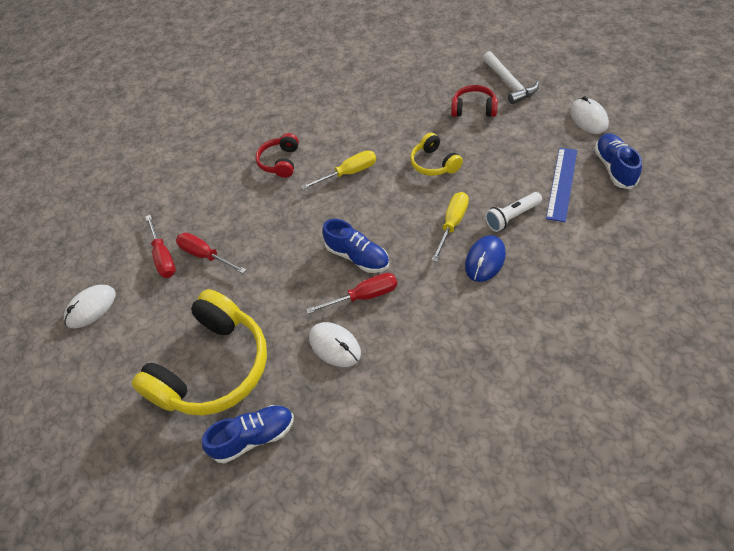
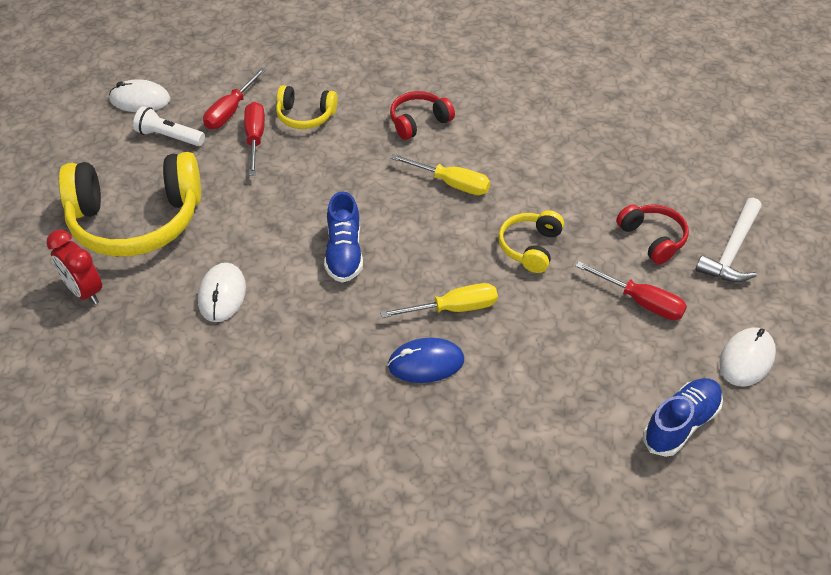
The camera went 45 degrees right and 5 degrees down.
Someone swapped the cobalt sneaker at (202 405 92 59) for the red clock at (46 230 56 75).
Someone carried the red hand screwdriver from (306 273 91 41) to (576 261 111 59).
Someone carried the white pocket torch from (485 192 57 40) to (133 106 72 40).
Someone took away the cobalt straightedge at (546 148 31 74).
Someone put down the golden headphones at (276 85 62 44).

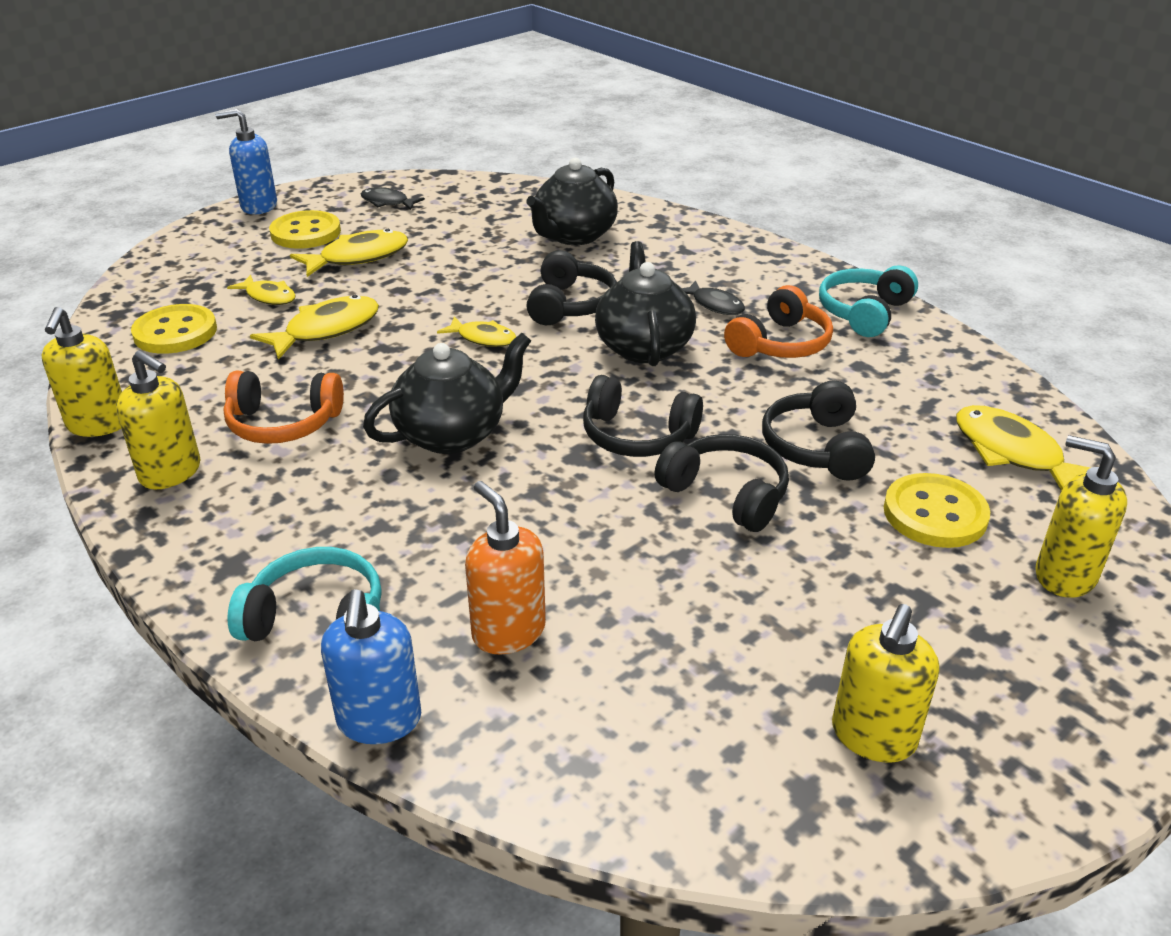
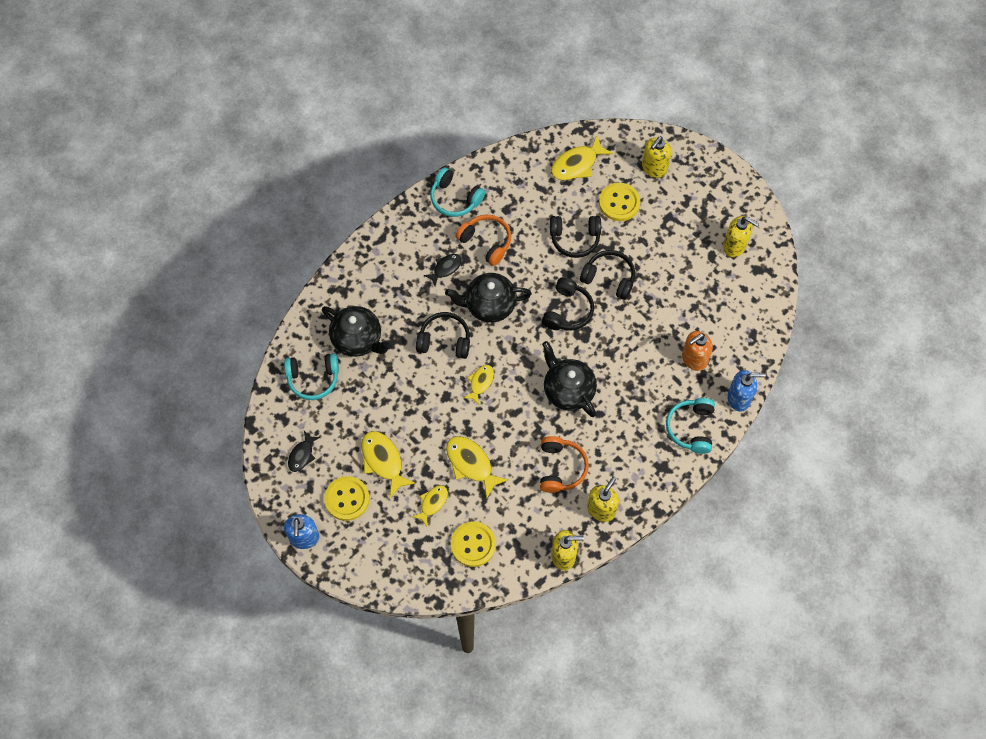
The camera went 90 degrees left and 30 degrees up.
Someone rotated the jet-black headphones at (654 434 135 98) by 75 degrees clockwise.
Someone put down the turquoise headphones at (284 353 55 47).

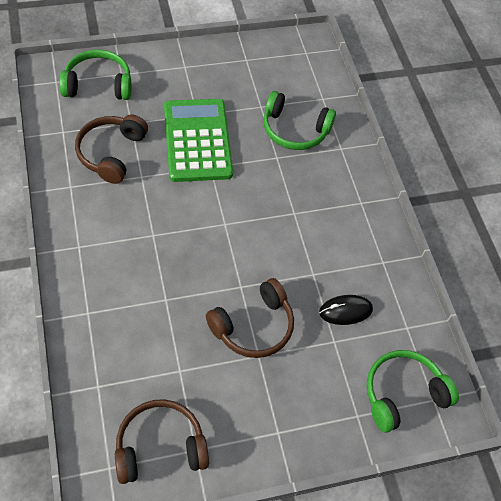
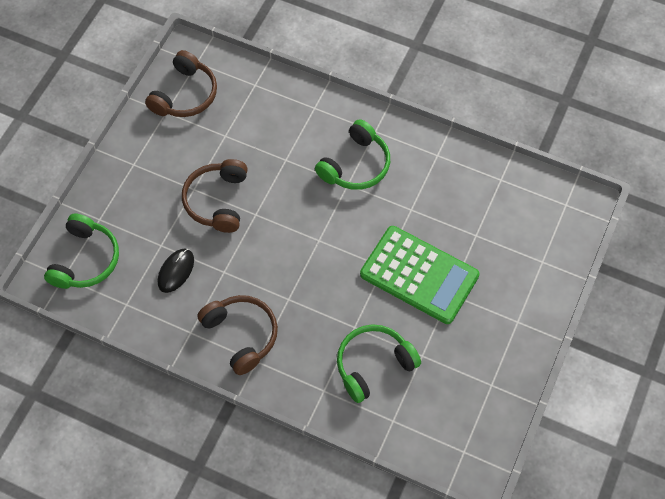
The camera went 135 degrees right and 5 degrees up.
Someone carried the emerald headphones from (59 50 72 50) to (315 119 75 71).
Someone carried the brown headphones from (75 114 73 70) to (197 295 81 80).

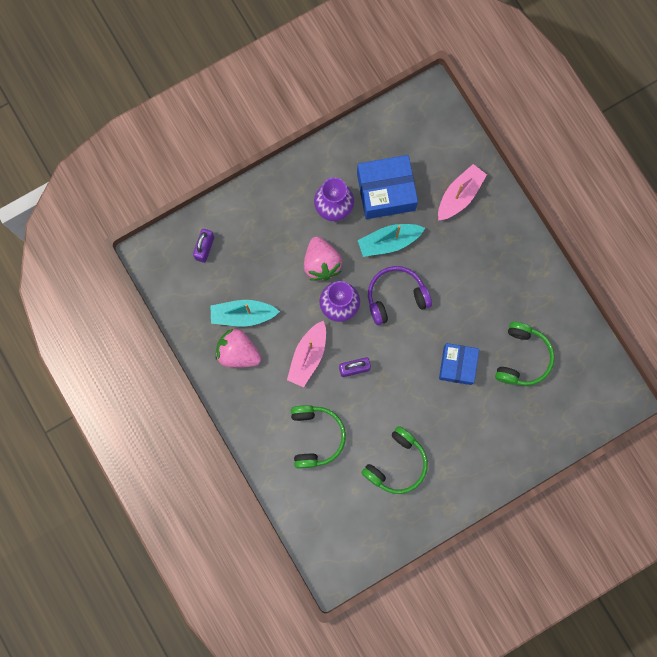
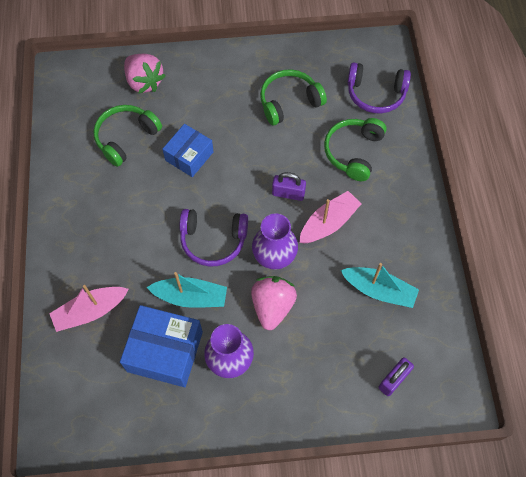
The camera went 155 degrees left and 15 degrees down.
Someone carried the rosy toy strawberry from (215 329 46 39) to (124 54 42 40).
Someone put down the purple headphones at (347 62 64 51).

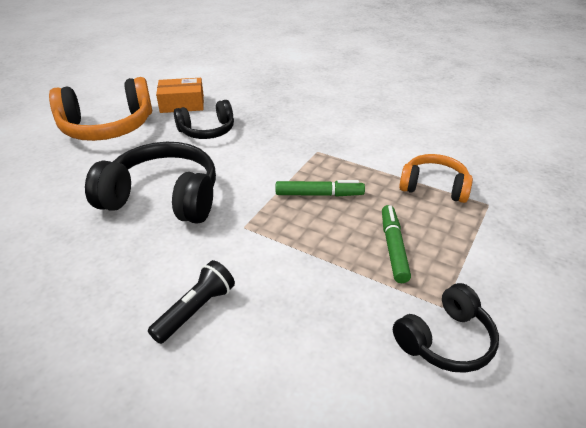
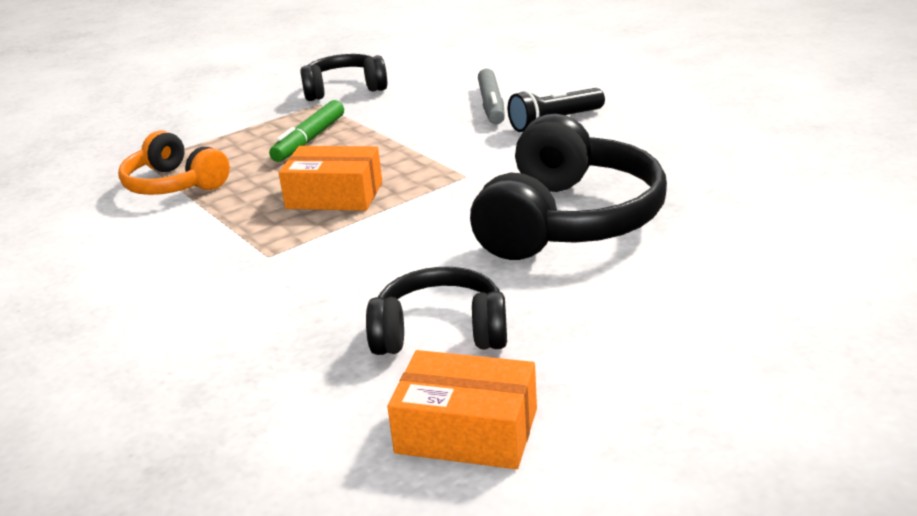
The camera went 155 degrees left and 10 degrees down.
Someone took away the orange-coloured headphones at (49 77 103 64).
Someone rotated the jet-black headphones at (85 142 131 82) by 105 degrees counterclockwise.
Someone swapped the emerald felt pen at (276 180 89 17) for the orange-coloured box at (279 146 103 65).
Someone put down the ash-grey felt pen at (478 68 27 56).

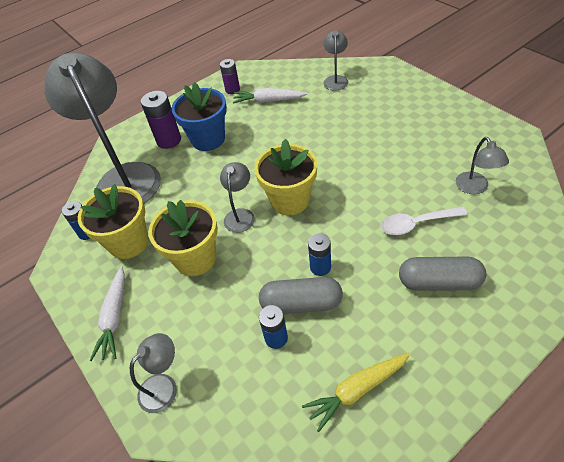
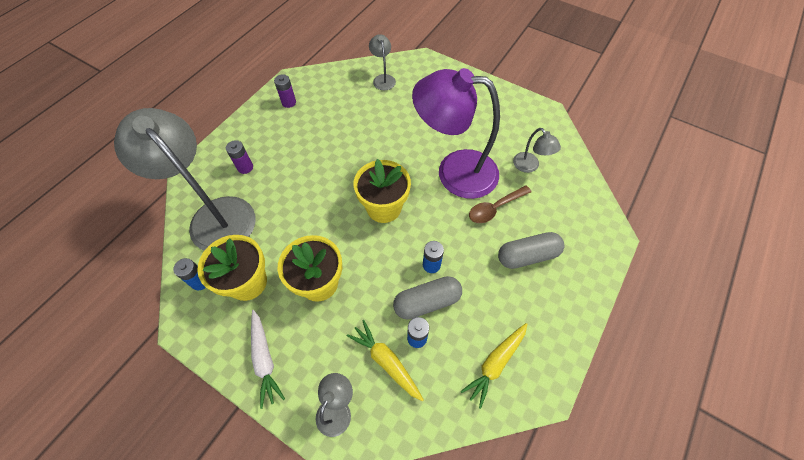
The camera went 25 degrees left and 10 degrees up.
Someone scaled the purple power cell at (141 91 40 58) by 0.65.
Someone took away the cobalt flower pot at (172 82 55 69).
Someone took away the ash-grey lamp at (220 162 35 71).
Someone took away the white toy carrot at (233 88 75 16).
Someone repainted the white spoon at (380 206 87 29), which became the brown spoon at (469 185 62 38).
Someone put down the golden toy carrot at (347 320 77 81).
Someone put down the purple lamp at (412 68 88 131).

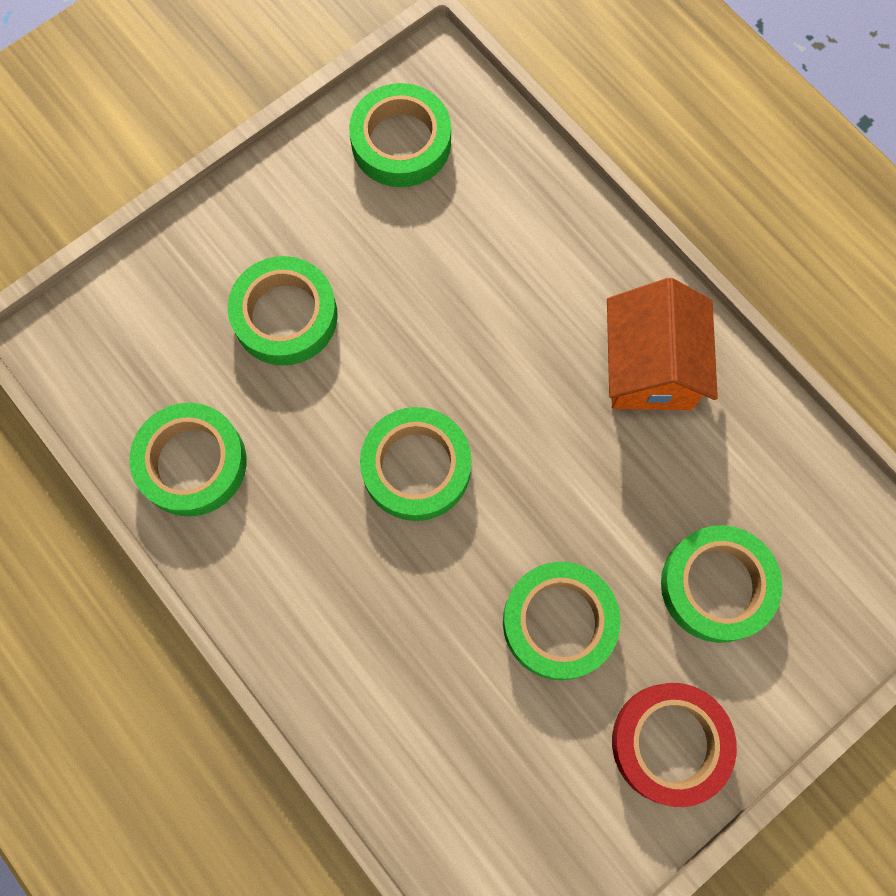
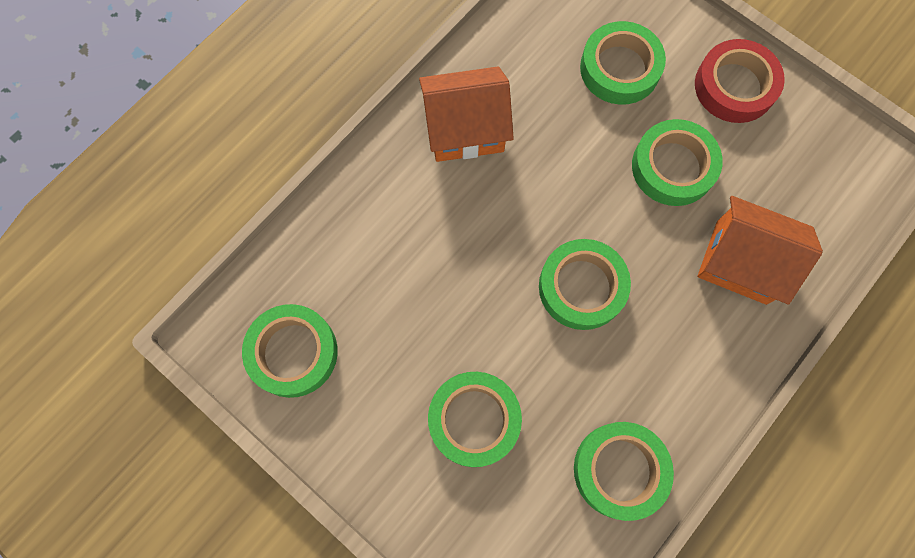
The camera went 100 degrees left and 0 degrees up.
Someone put down the orange-coloured toy house at (697 196 126 109).

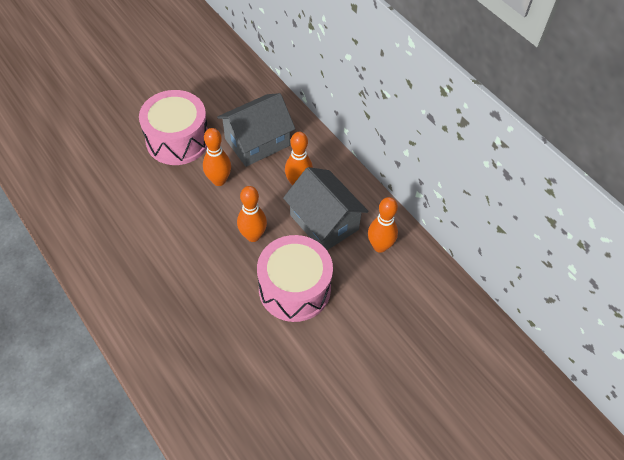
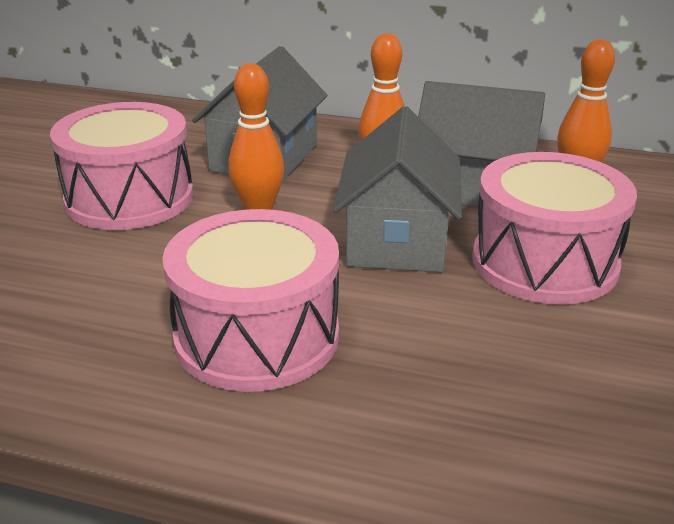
The camera went 35 degrees left and 25 degrees down.
Someone swapped the orange-coloured bowling pin at (237 186 30 56) for the ash-grey toy house at (333 106 129 166).
Someone put down the rosy toy drum at (162 209 177 183).

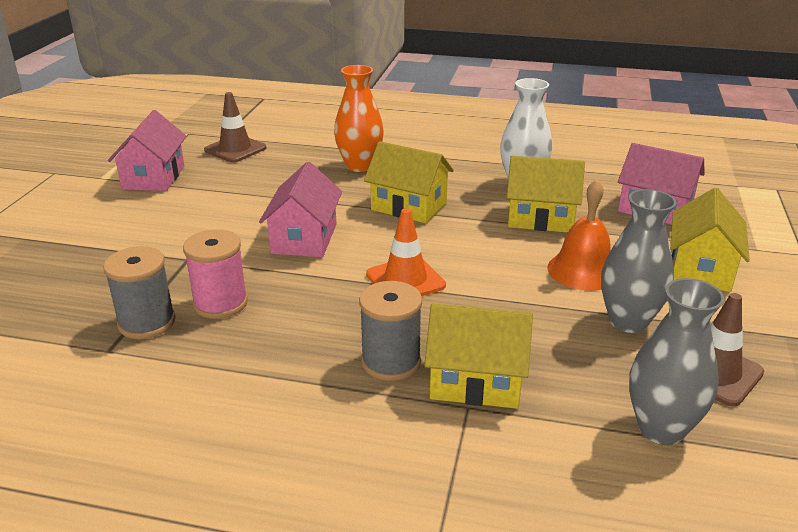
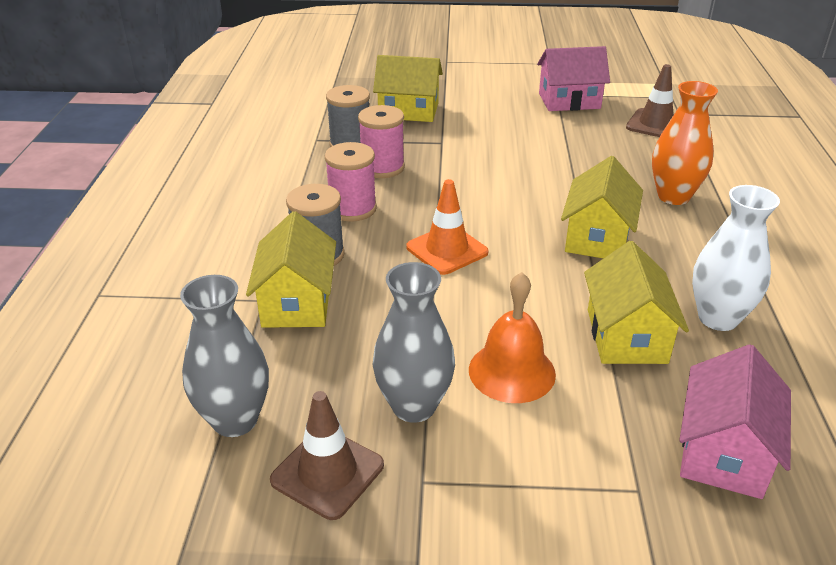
The camera went 80 degrees right and 5 degrees up.
Someone took away the rosy toy house at (259 162 83 95).
Someone carried the golden toy house from (670 188 80 104) to (373 55 70 67).
Someone put down the rosy bobbin at (325 142 52 80).

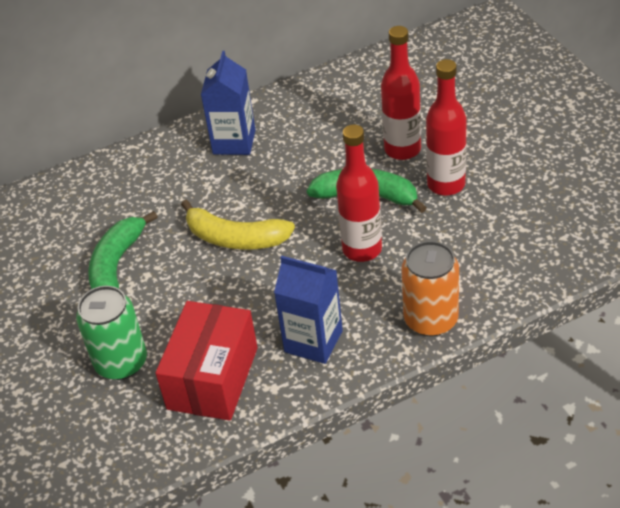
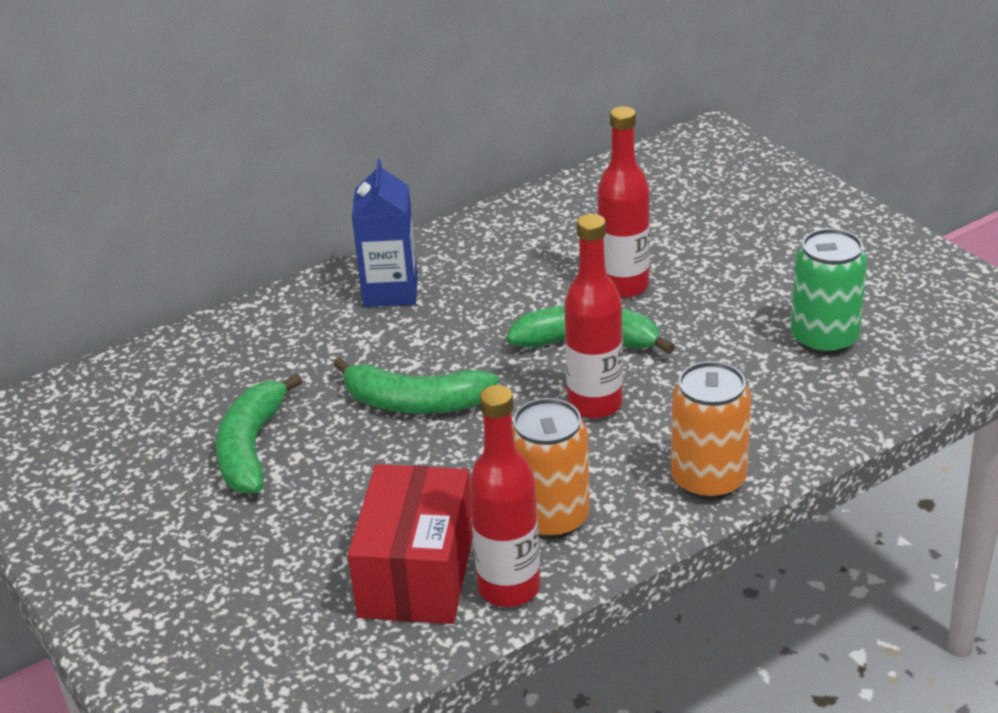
The camera went 10 degrees left and 10 degrees down.
Someone carried the emerald can from (76 286 71 94) to (791 229 76 126).
Someone repainted the golden banana fruit at (181 200 114 50), which became the emerald banana fruit at (333 357 166 56).
Someone swapped the cobalt milk carton at (274 256 69 108) for the orange-coloured can at (512 398 78 141).
Someone carried the red bottle from (426 59 41 137) to (469 385 72 222).

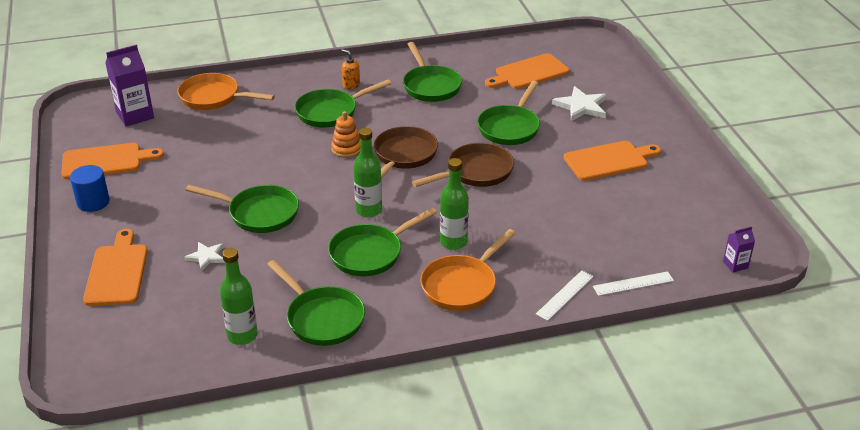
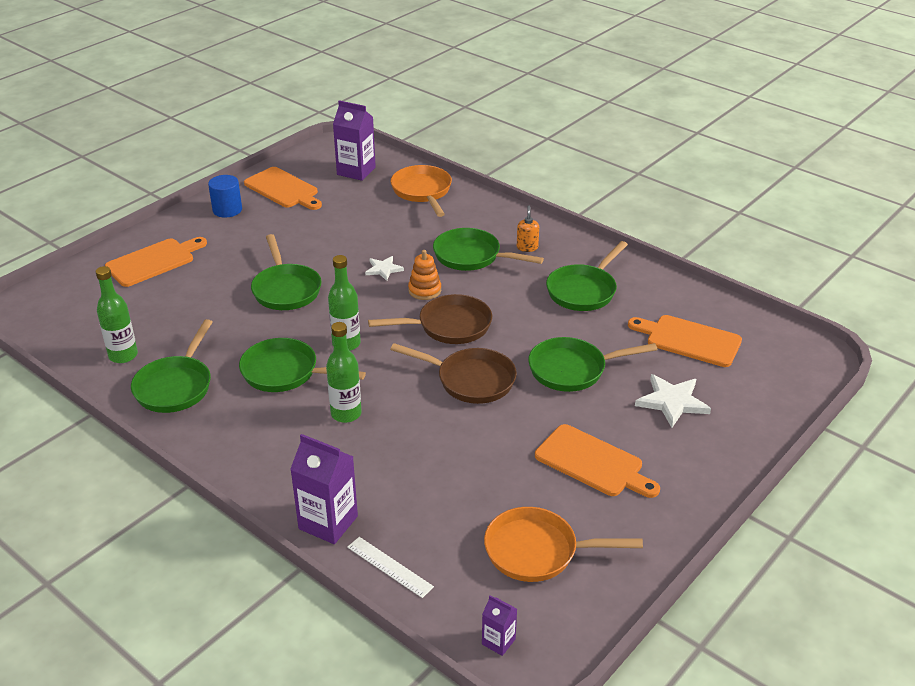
The camera went 55 degrees right and 0 degrees up.
Someone carried the white star shape from (184 242 41 29) to (365 256 39 25).
Someone carried the orange-coloured frying pan from (420 229 96 82) to (484 507 159 75).
Someone swapped the white straightedge at (536 270 58 51) for the purple milk carton at (290 434 68 110).

